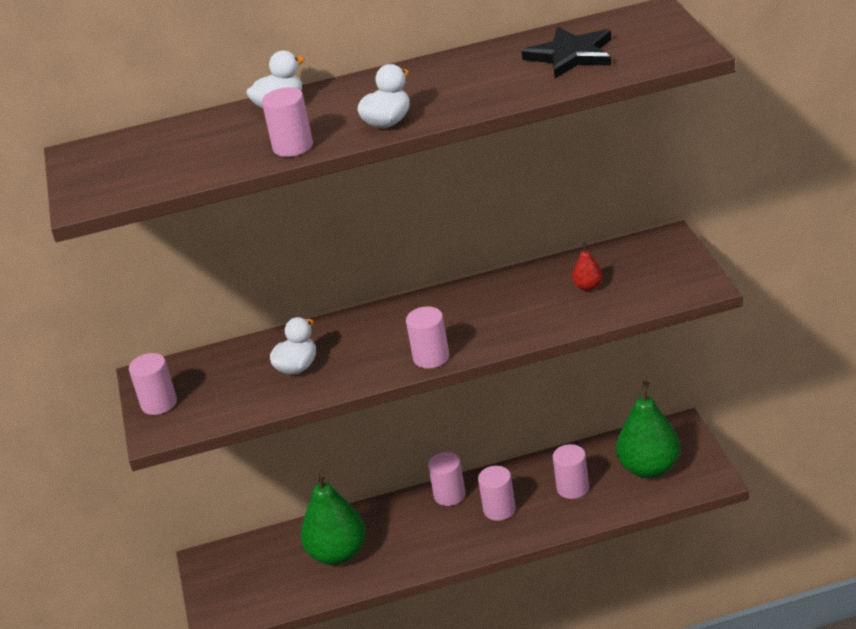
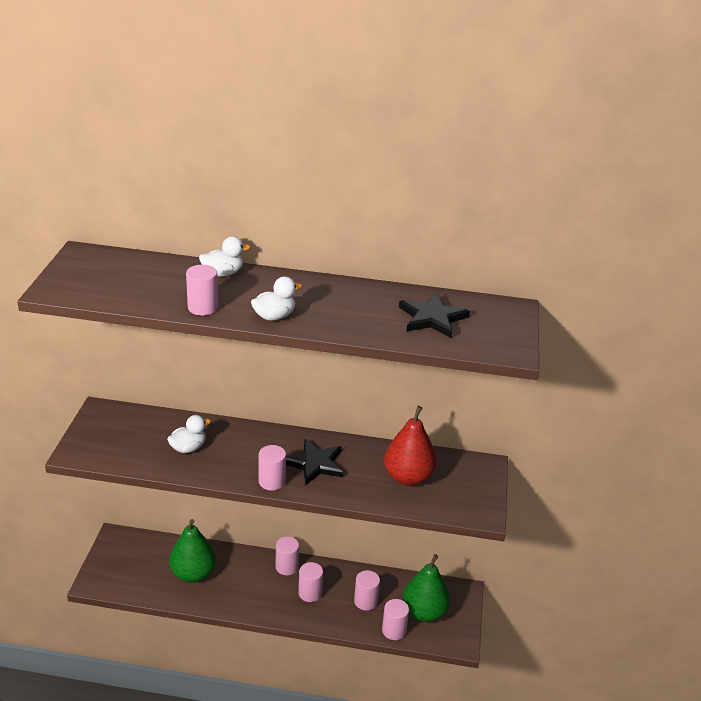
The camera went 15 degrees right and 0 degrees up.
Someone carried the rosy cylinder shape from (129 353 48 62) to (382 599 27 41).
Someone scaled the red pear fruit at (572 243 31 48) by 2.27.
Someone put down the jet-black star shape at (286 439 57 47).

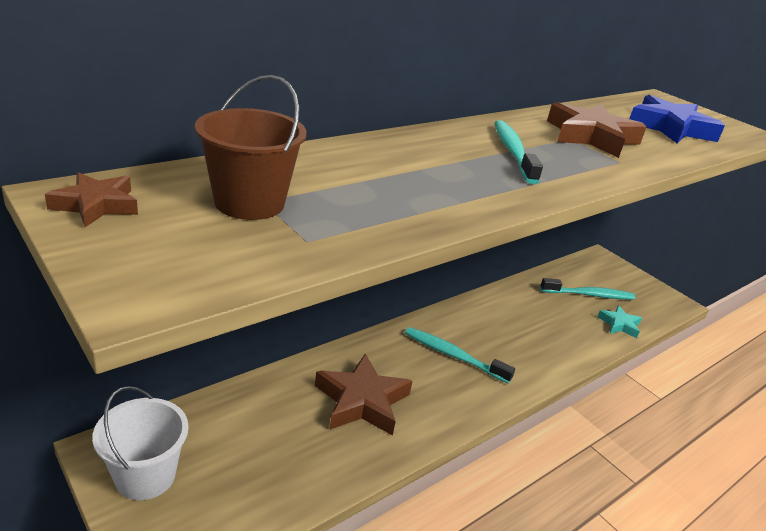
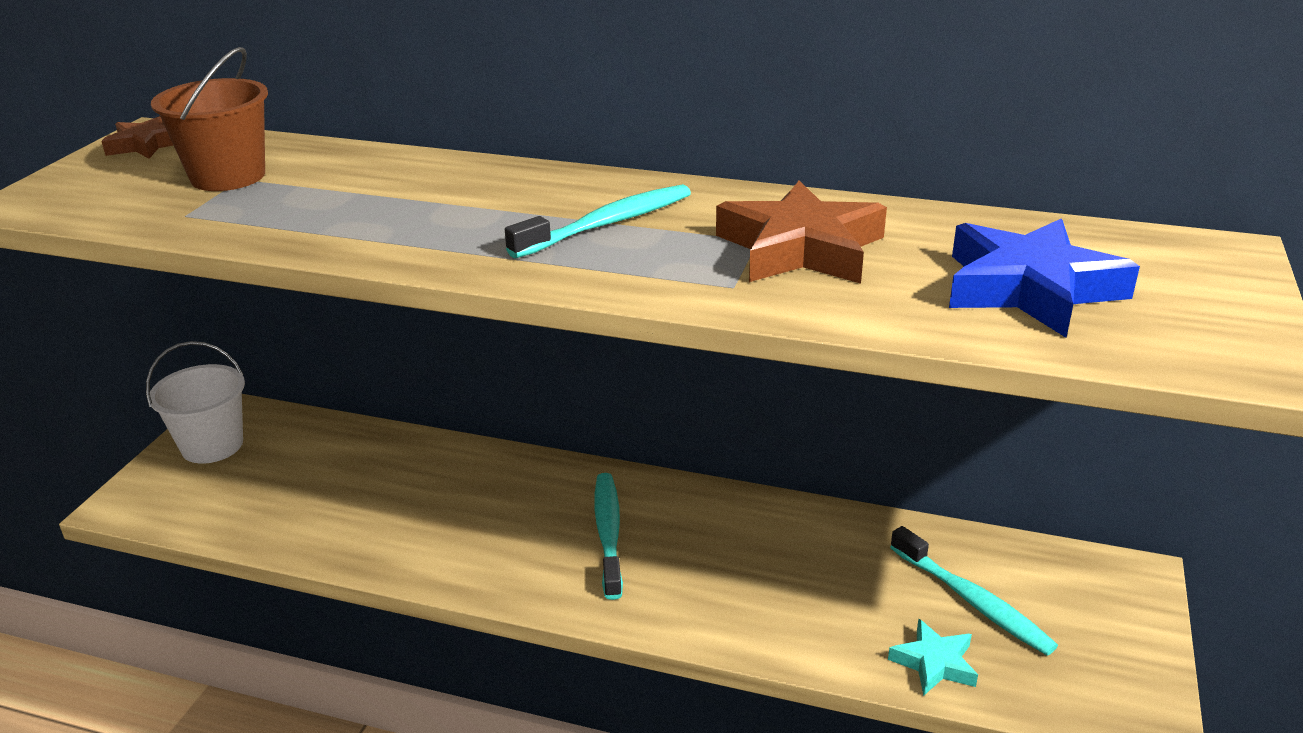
The camera went 60 degrees right and 0 degrees up.
Someone took away the brown star shape at (315 354 98 82).

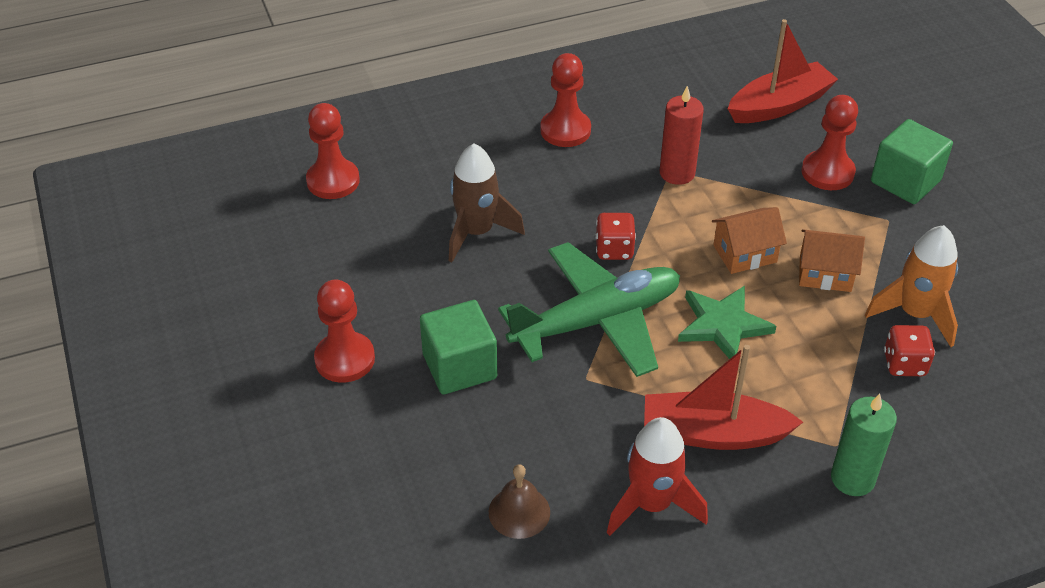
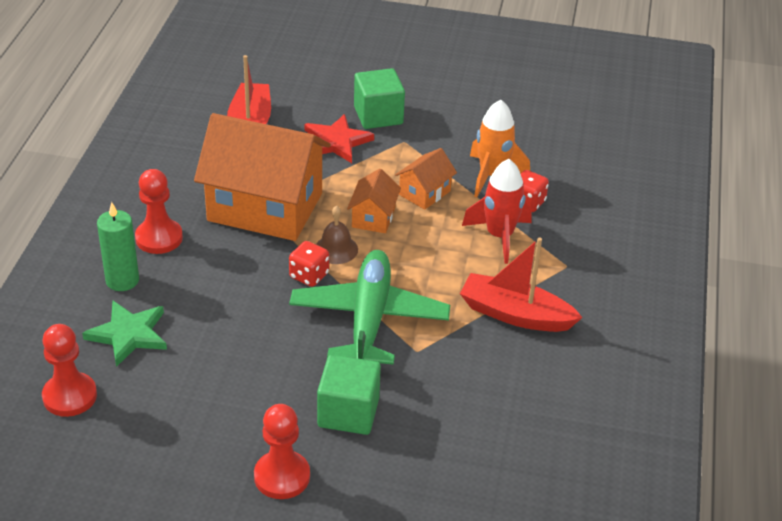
The camera went 60 degrees left and 5 degrees down.
Someone took away the brown toy rocket at (449 144 76 118).
Someone carried the brown hand bell from (489 464 61 75) to (316 205 42 59).
Someone carried the red toy rocket from (607 417 101 119) to (462 159 70 105).
Someone rotated the red boat at (644 345 159 105) by 75 degrees clockwise.
Someone swapped the red candle at (660 85 44 100) for the orange-coloured toy house at (194 113 137 128).
Someone carried the emerald star shape from (678 286 98 73) to (82 301 85 66).
Someone swapped the red pawn at (802 95 56 95) for the red star shape at (305 114 69 49).
Someone carried the emerald candle from (831 394 66 102) to (97 202 42 89).

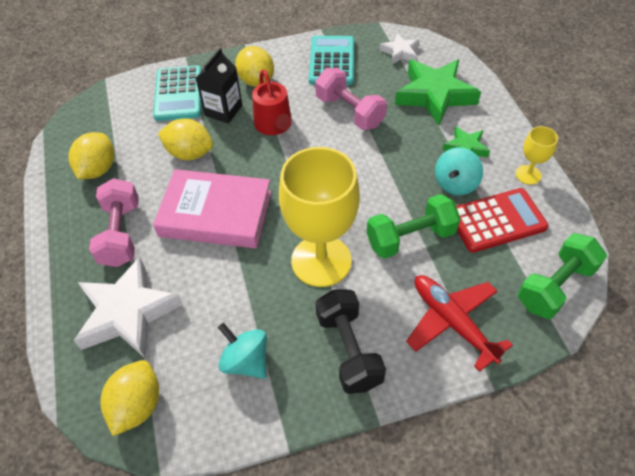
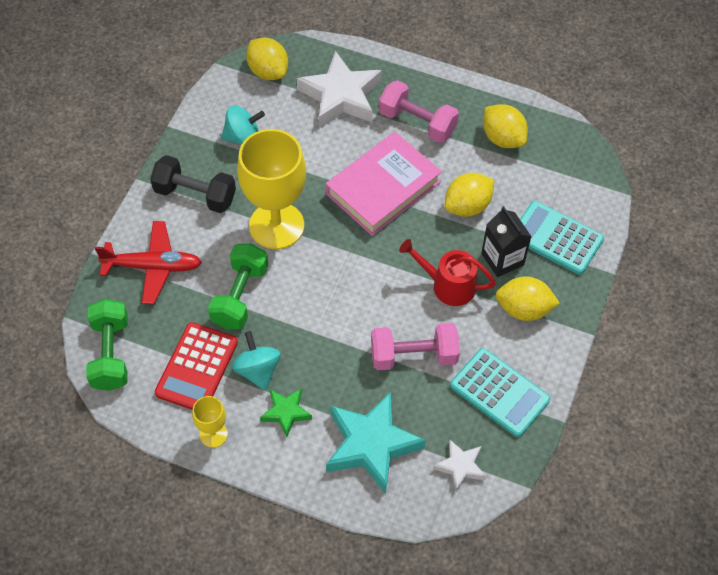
The camera went 125 degrees right and 5 degrees up.
Someone repainted the emerald star shape at (395 59 86 66), which became the turquoise star shape at (326 392 100 102).

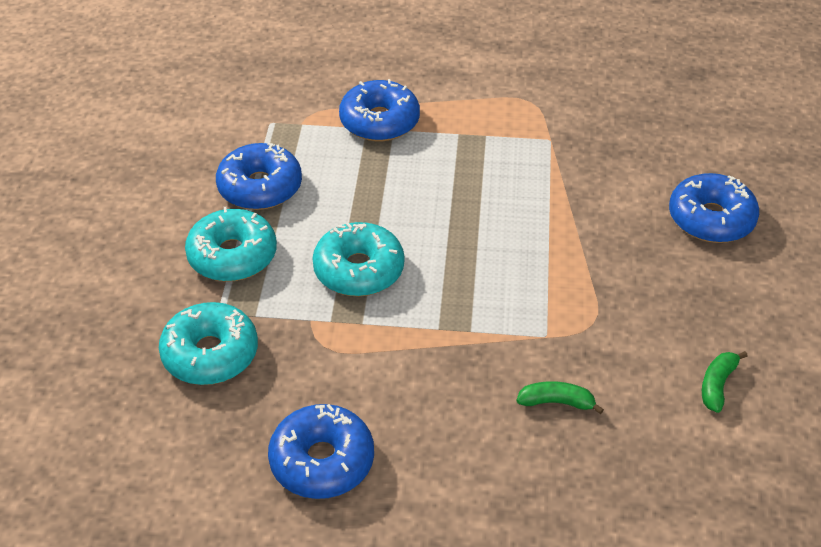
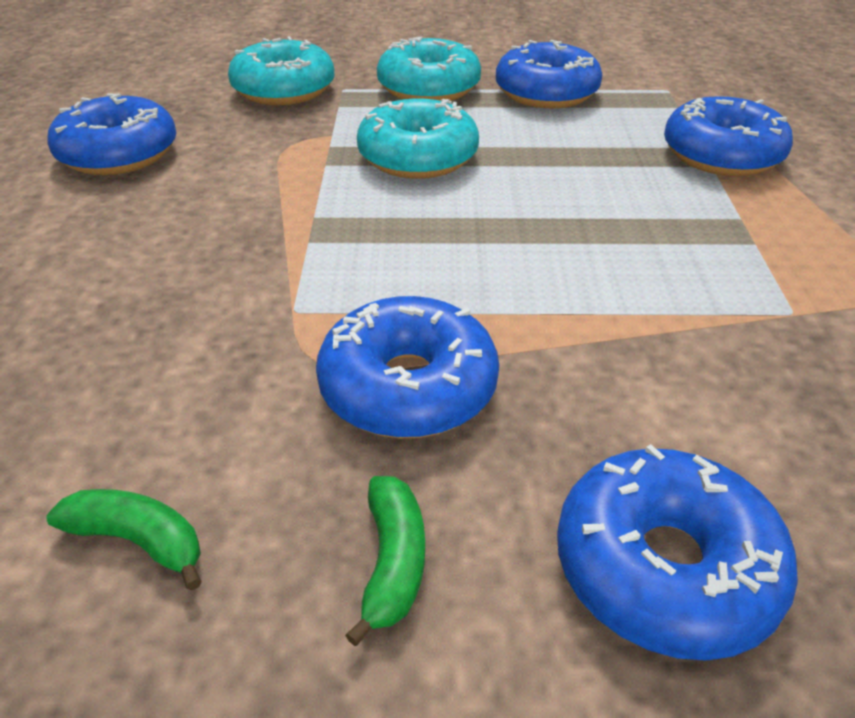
The camera went 85 degrees right and 5 degrees down.
Someone carried the emerald banana fruit from (517 381 87 33) to (345 476 80 170).
Someone put down the cobalt glazed donut at (316 296 183 142).

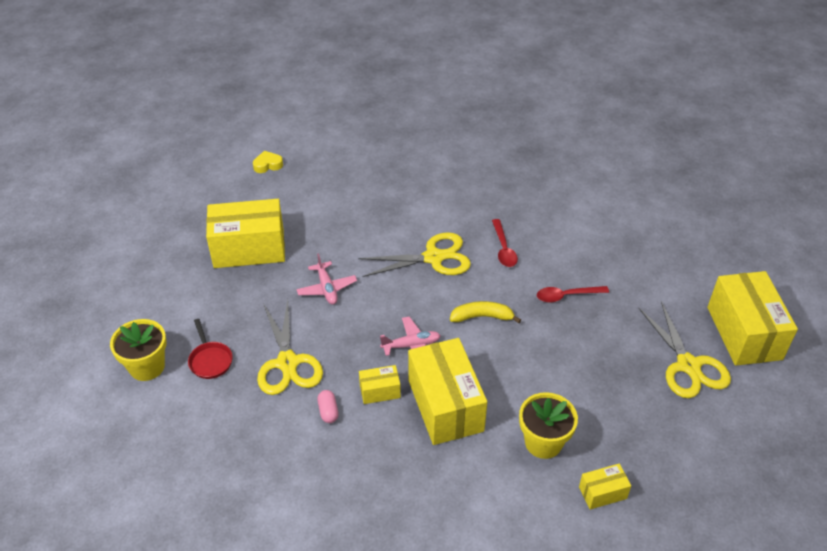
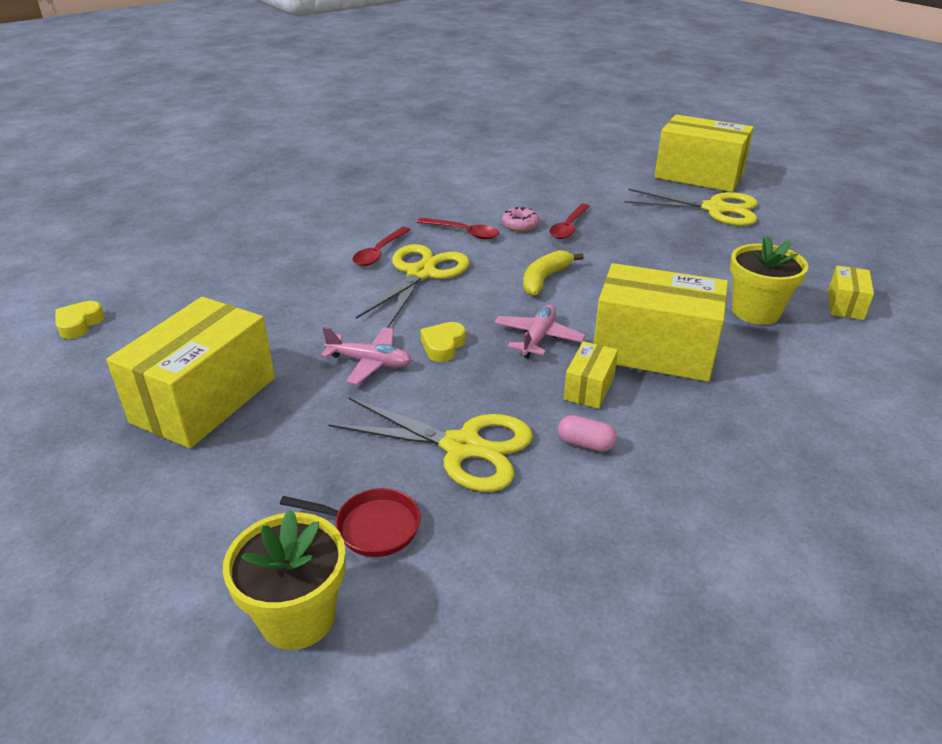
The camera went 55 degrees left and 10 degrees down.
Someone put down the red spoon at (352 227 59 39).
Someone put down the golden love heart at (420 322 46 40).
Someone put down the rosy glazed donut at (502 206 38 26).

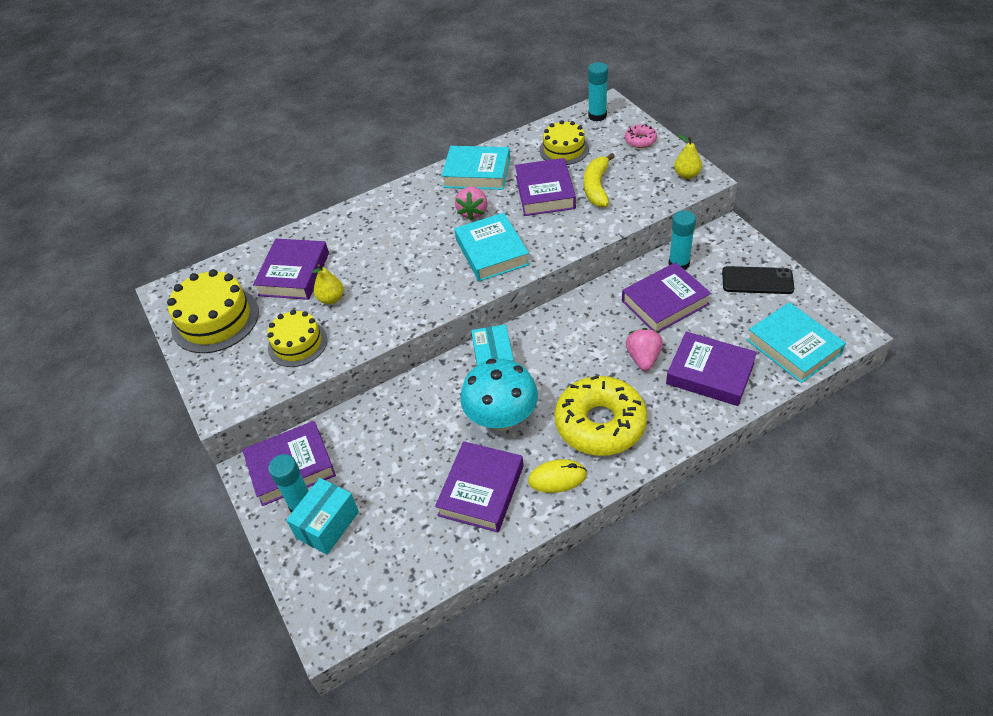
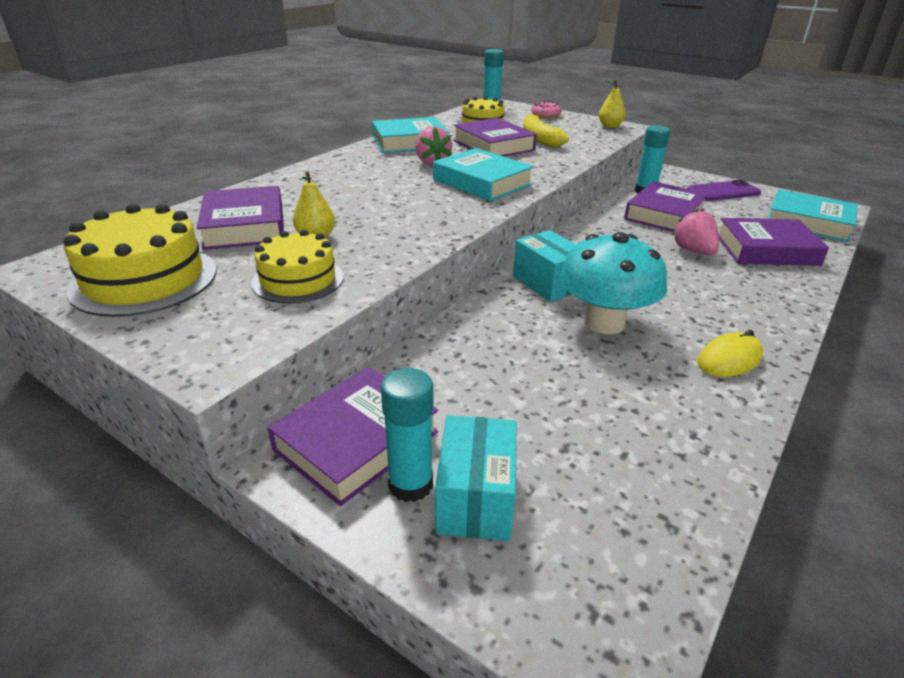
The camera went 30 degrees left and 15 degrees down.
Someone took away the purple hardback at (435 441 89 91).
Someone took away the golden glazed donut at (555 375 92 81).
Someone repainted the jet-black phone at (722 266 72 28), which became the purple phone at (687 180 74 21).

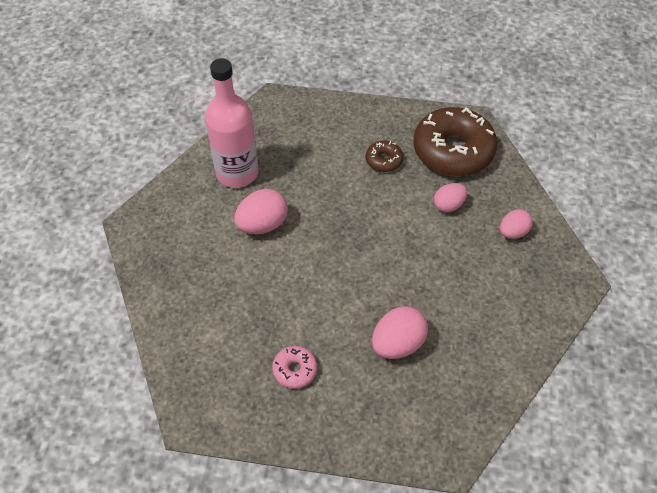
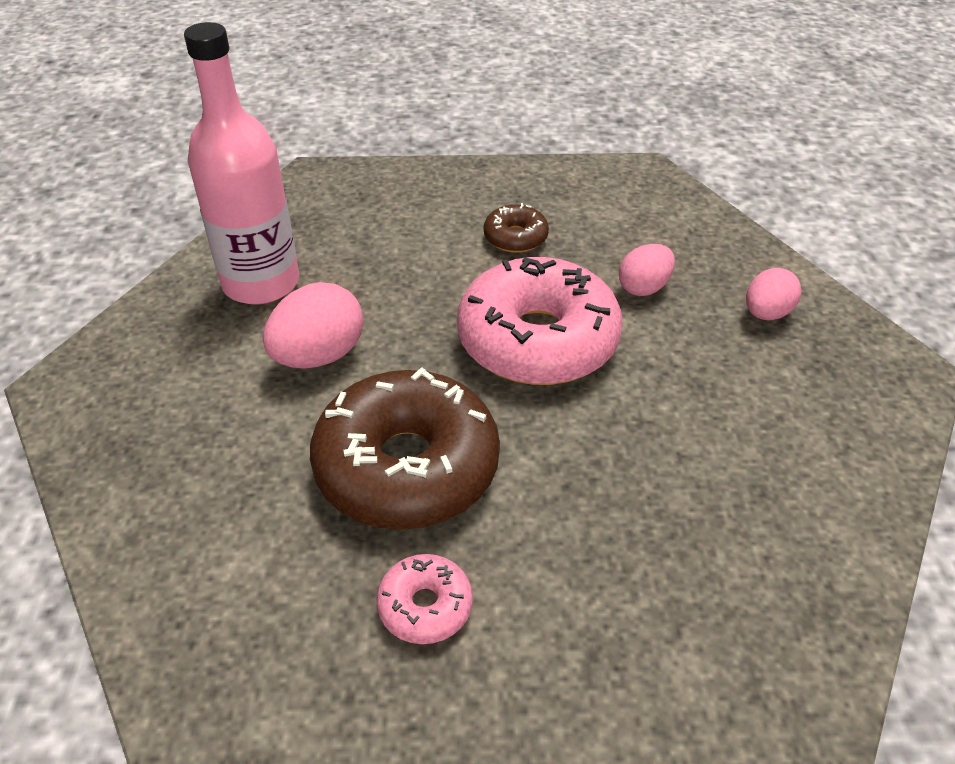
The camera went 10 degrees left and 10 degrees down.
Someone took away the rosy toy egg at (372 306 56 53).
Someone carried the brown glazed donut from (414 107 83 69) to (310 367 190 163).
Someone put down the rosy glazed donut at (457 257 166 128).

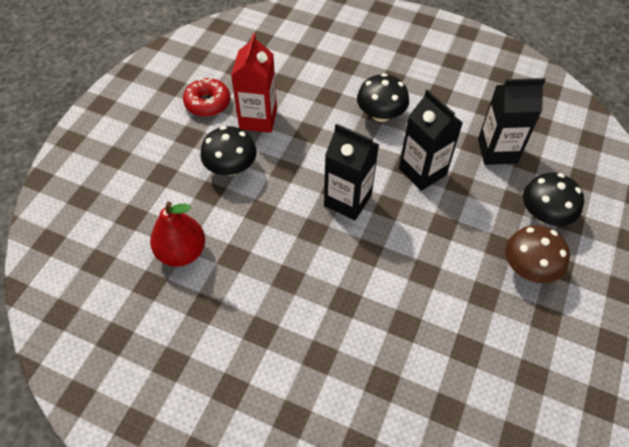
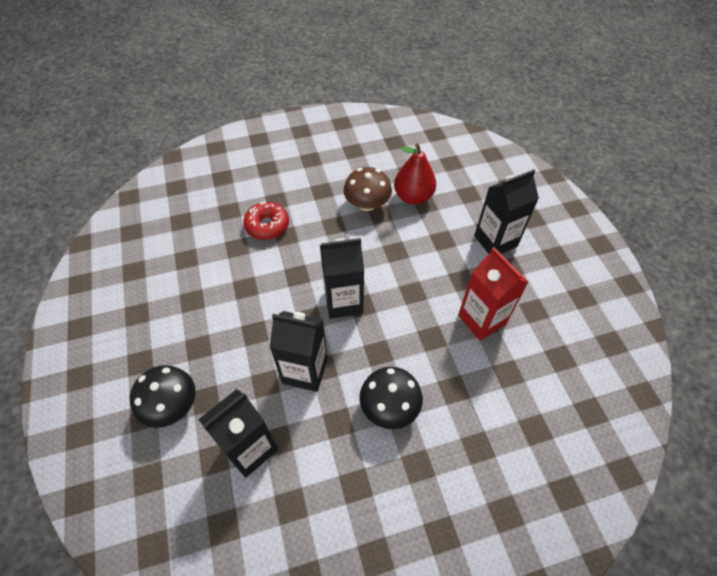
The camera went 140 degrees right and 0 degrees up.
Someone carried the red glazed donut from (183 78 47 39) to (243 201 46 39).
Someone took away the jet-black mushroom at (200 126 57 50).
Someone carried the brown mushroom from (505 225 65 58) to (343 167 49 44).
Someone put down the jet-black milk carton at (474 169 65 85).

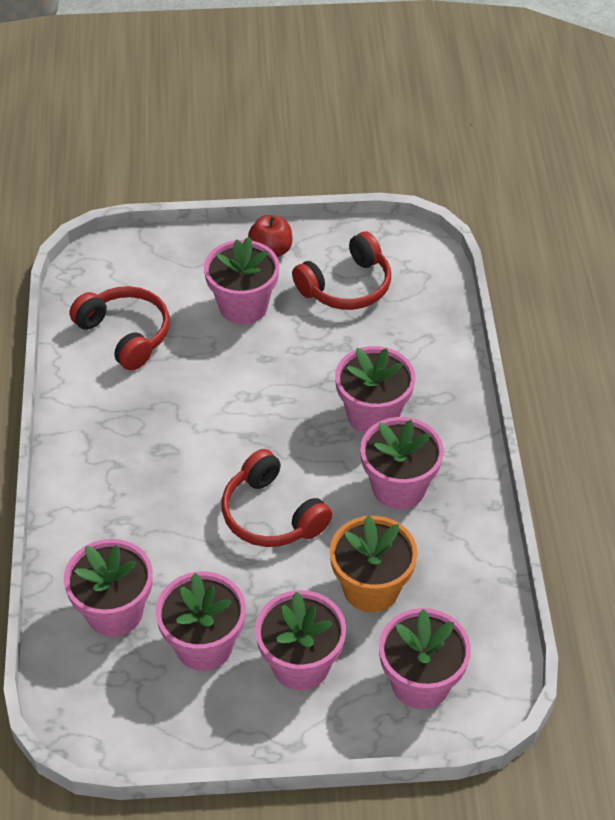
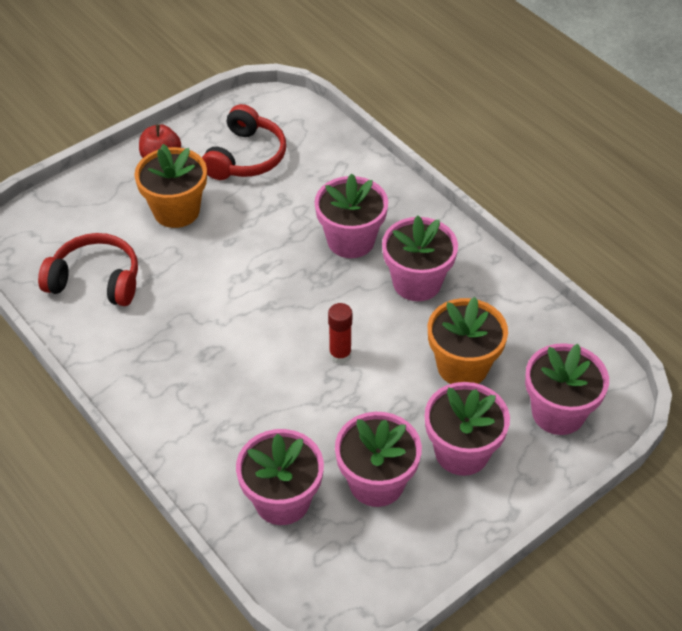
The camera went 35 degrees left and 0 degrees up.
Someone repainted the rosy flower pot at (204 237 75 87), which became the orange-coloured flower pot at (134 144 73 84).
Someone swapped the red headphones at (222 449 110 98) for the red glue stick at (328 303 24 61).

